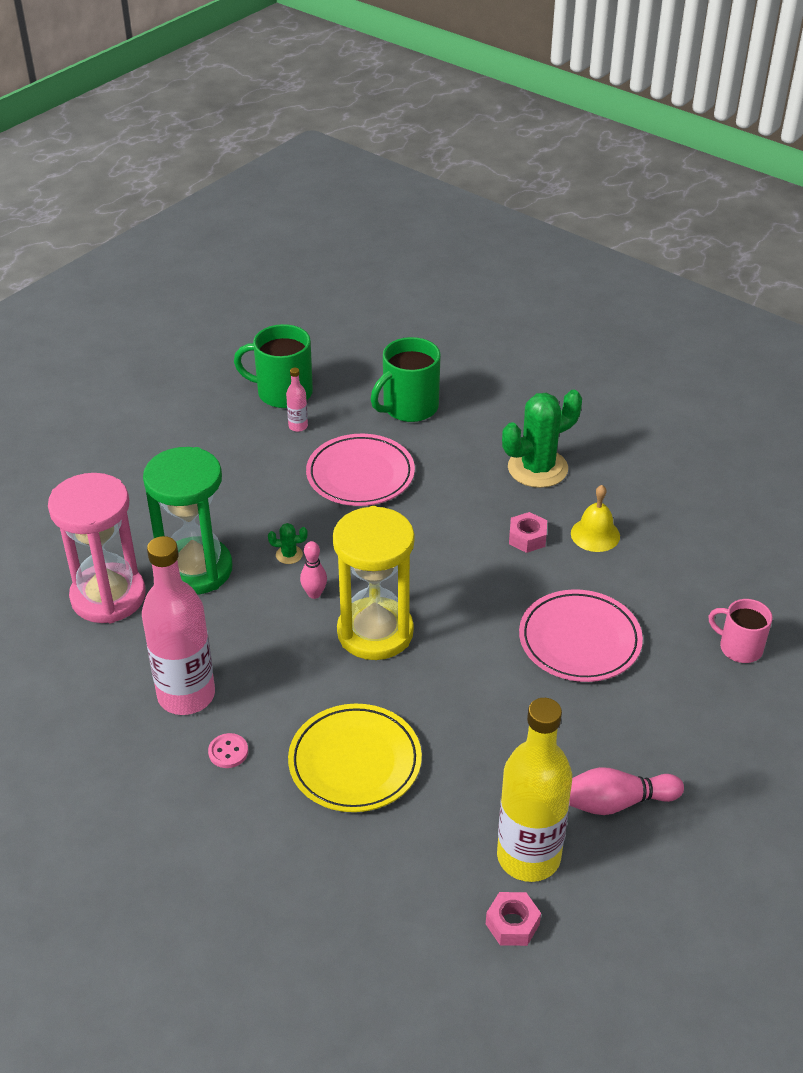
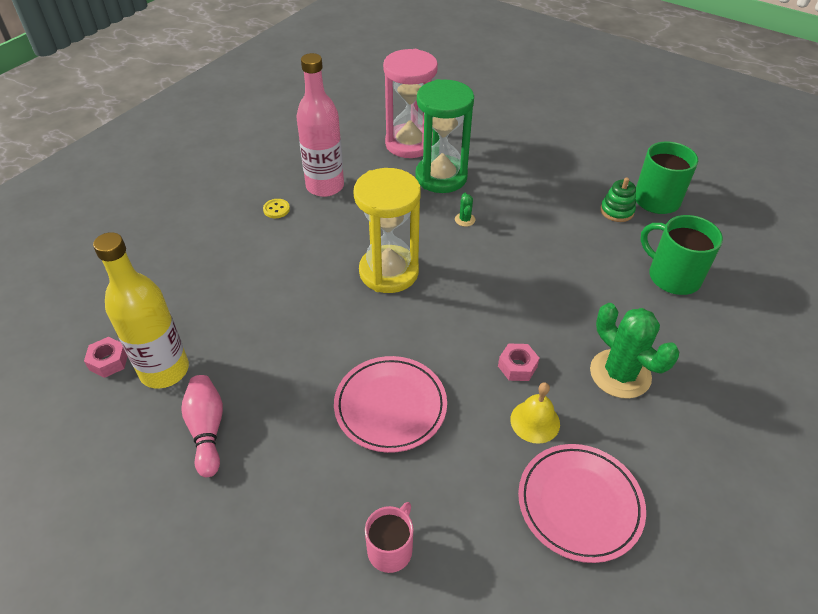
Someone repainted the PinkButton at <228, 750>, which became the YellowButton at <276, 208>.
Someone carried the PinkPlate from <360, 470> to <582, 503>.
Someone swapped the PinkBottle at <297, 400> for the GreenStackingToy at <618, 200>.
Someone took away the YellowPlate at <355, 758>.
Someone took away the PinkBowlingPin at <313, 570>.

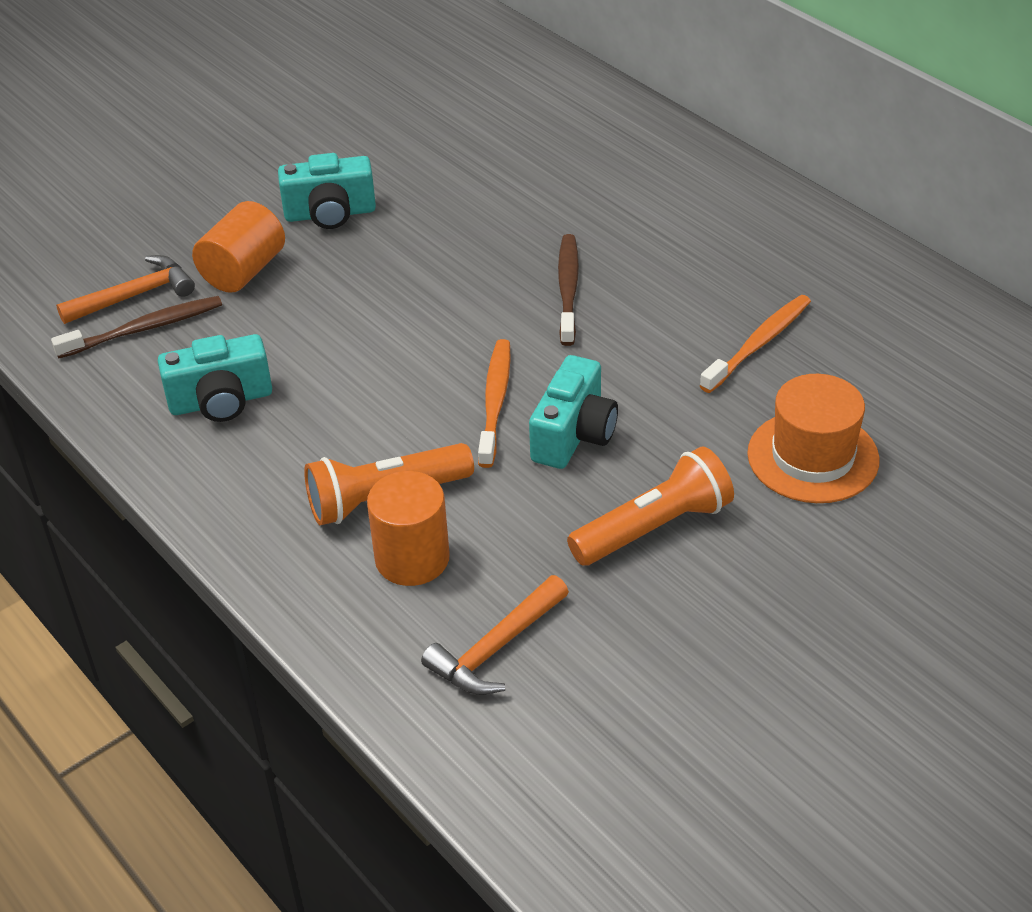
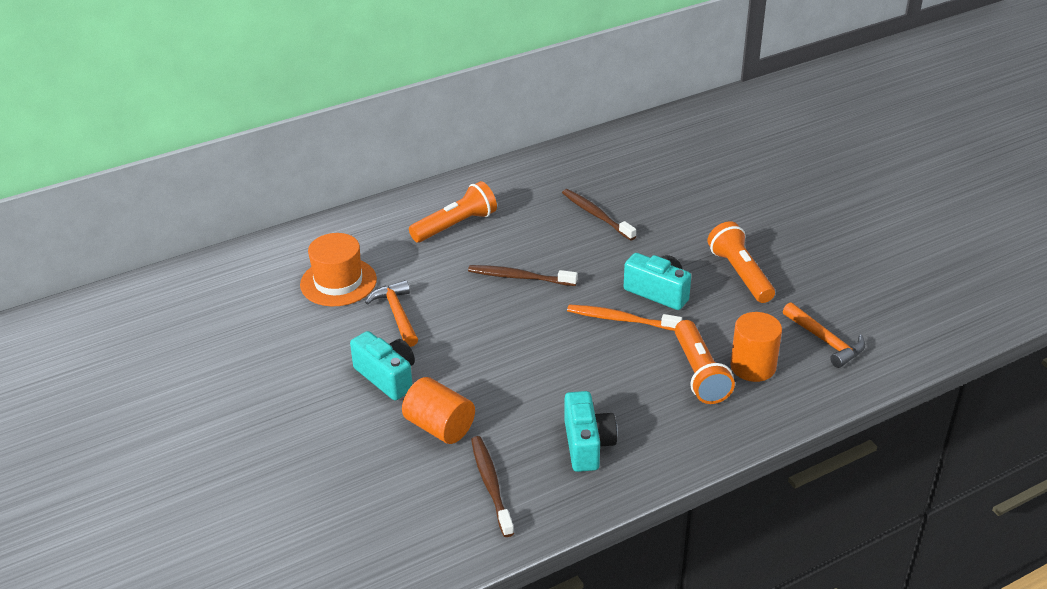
Someone carried the OrangeHat from <813, 438> to <338, 269>.
Someone rotated the TurquoiseCamera at <327, 191> by 45 degrees counterclockwise.
Someone carried the OrangeHammer from <125, 289> to <391, 313>.
Someone put down the OrangeFlashlight at <453, 211>.
Someone repainted the OrangeToothbrush at <755, 344>, which became the BrownToothbrush at <599, 215>.

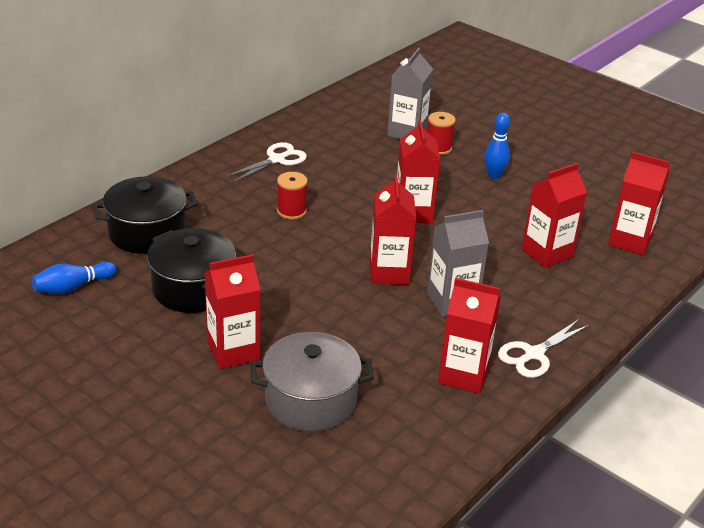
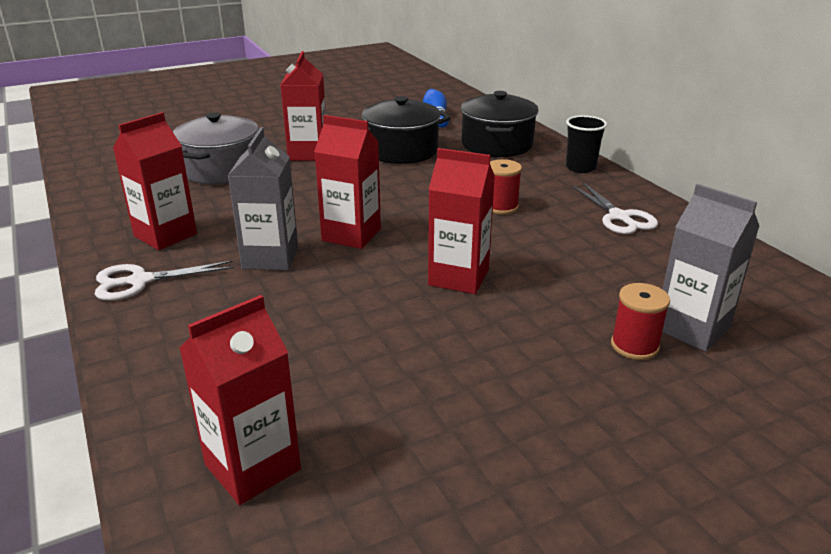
Someone rotated the WhiteScissors at <543, 348> by 90 degrees counterclockwise.
Someone put down the BlackCup at <586, 144>.
Someone took away the BlueBowlingPin at <497, 146>.
Someone took away the RedCarton at <554, 215>.

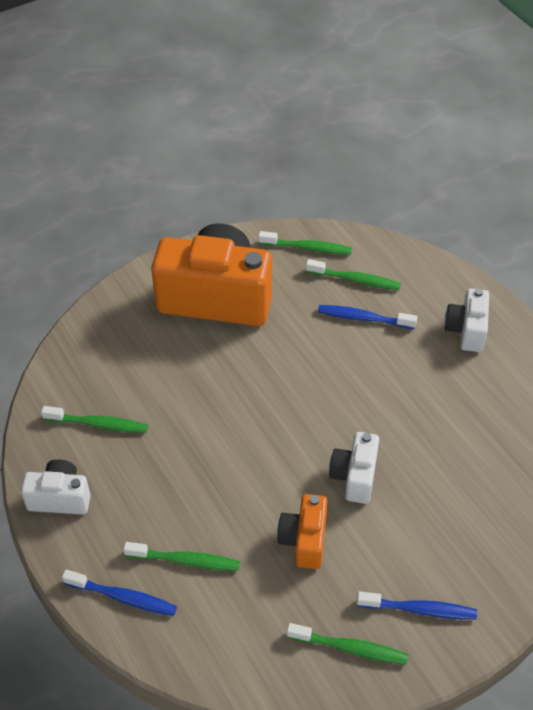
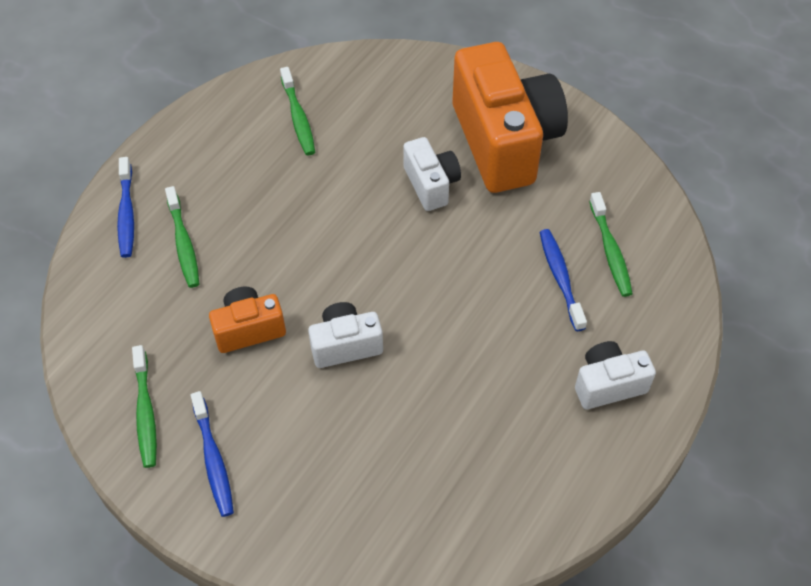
Someone carried the WhiteCamera from <56, 487> to <432, 174>.
Someone took away the GreenToothbrush at <305, 243>.

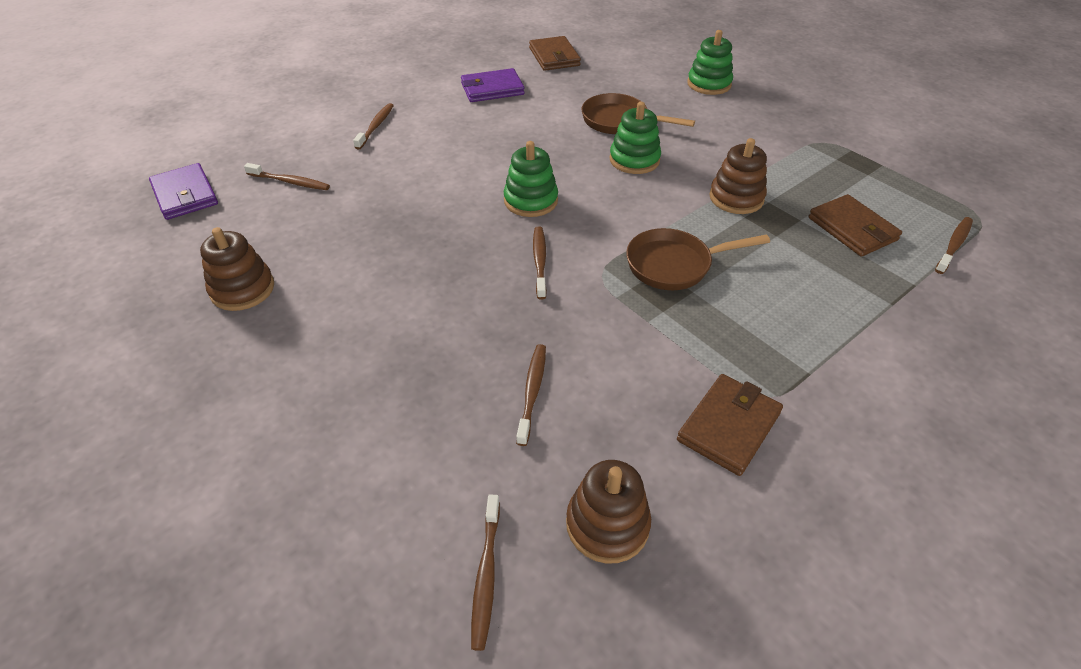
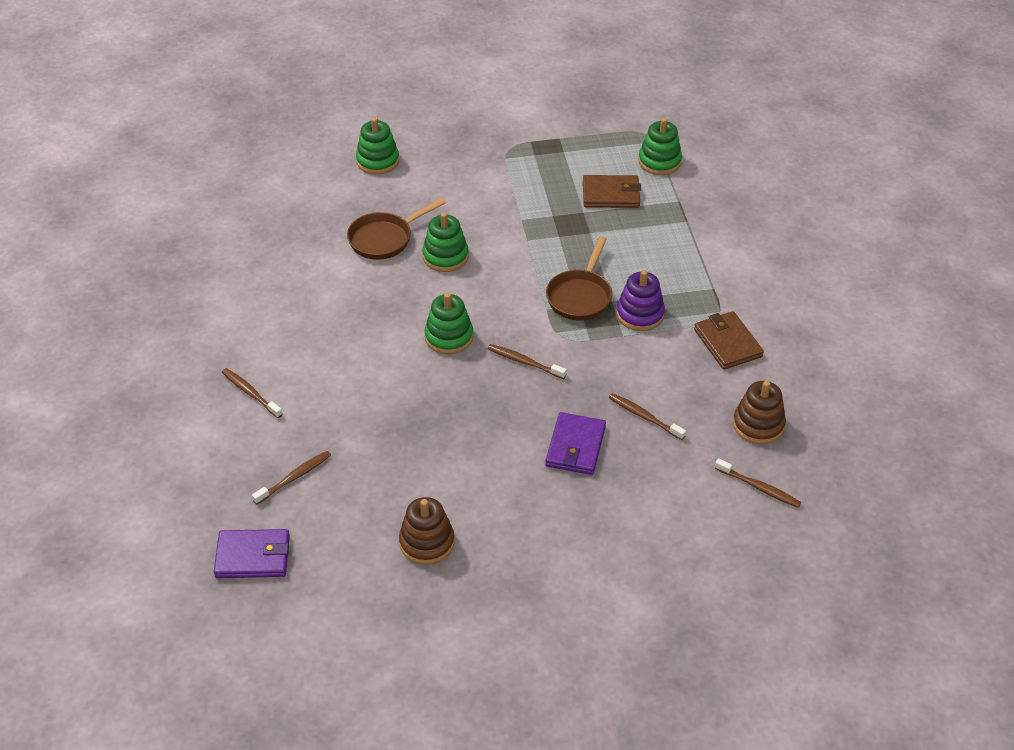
Someone carried the PurpleWallet from <493, 85> to <575, 443>.
Someone put down the PurpleStackingToy at <640, 300>.
Someone swapped the BrownToothbrush at <954, 245> for the GreenStackingToy at <660, 146>.
Someone took away the BrownWallet at <555, 53>.
Someone took away the BrownStackingToy at <738, 176>.

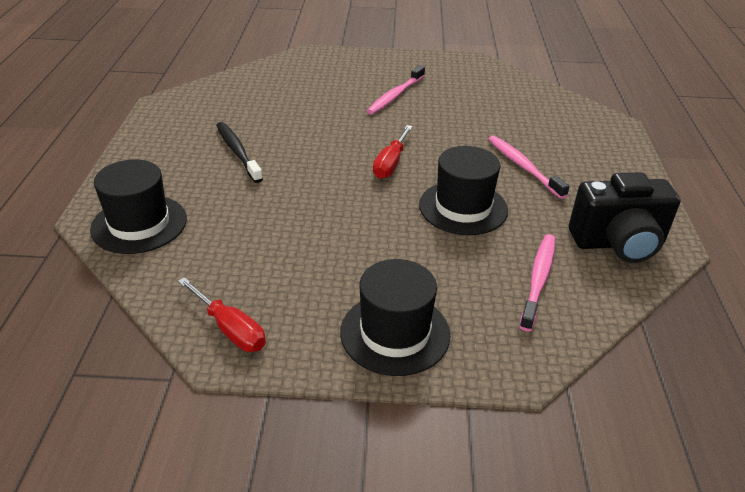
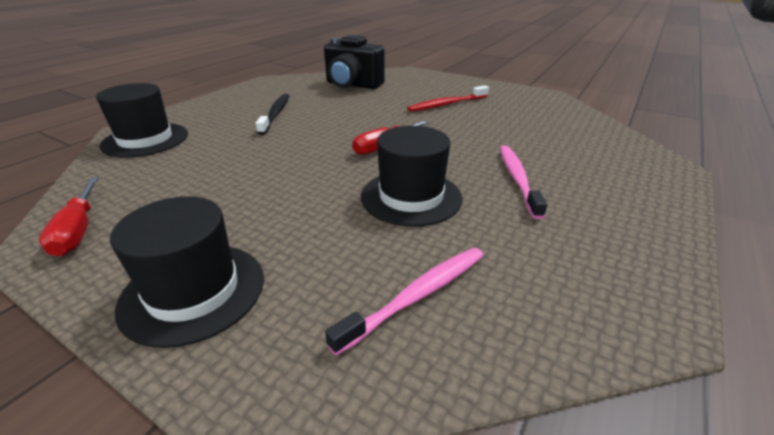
Someone carried the BlackCamera from <624, 217> to <354, 62>.
Someone repainted the PinkToothbrush at <396, 89>, which became the RedToothbrush at <448, 98>.

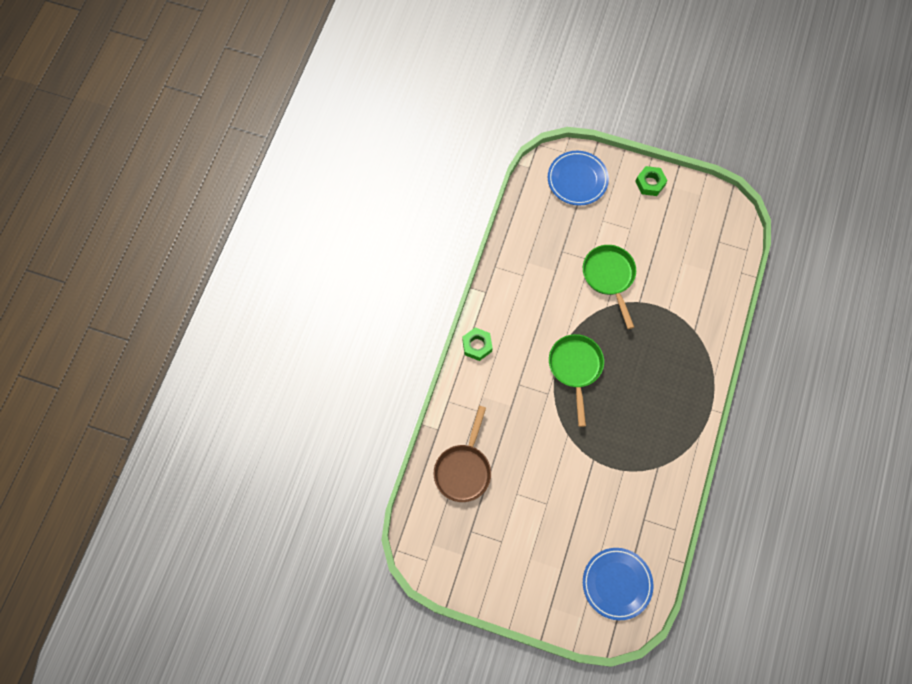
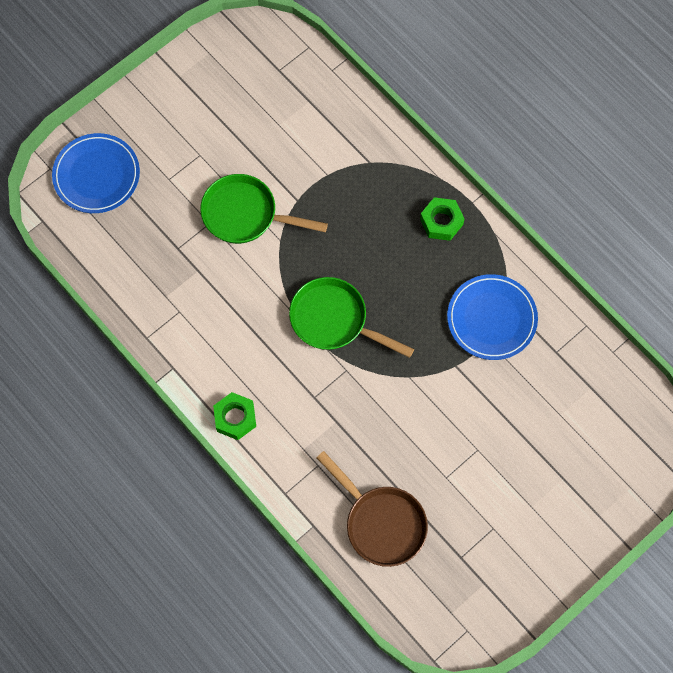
Someone carried the GreenNut from <651, 181> to <442, 219>.
Someone carried the BluePlate from <618, 584> to <492, 317>.

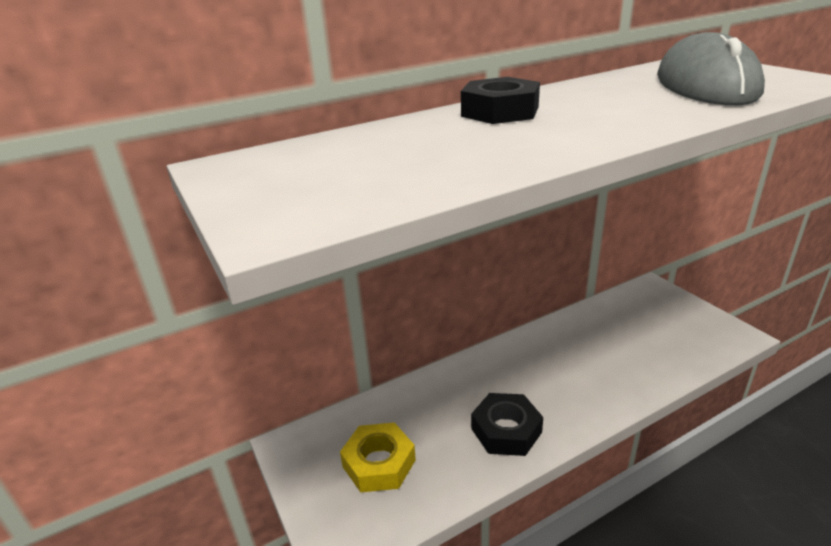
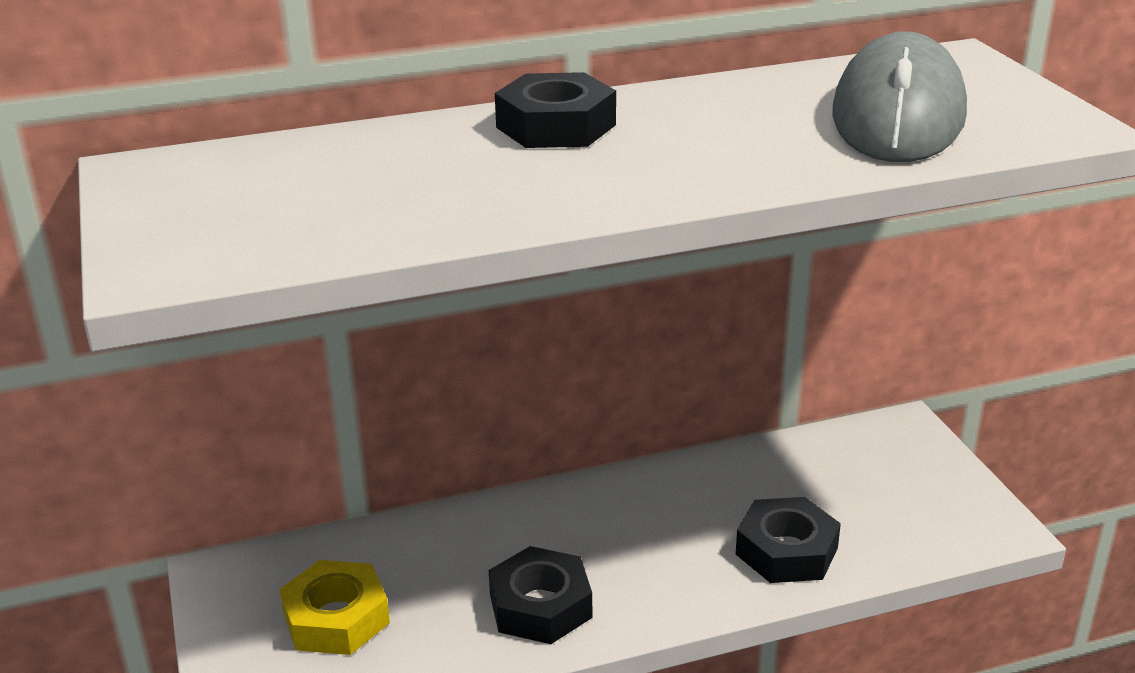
Someone put down the BlackNut at <788, 540>.

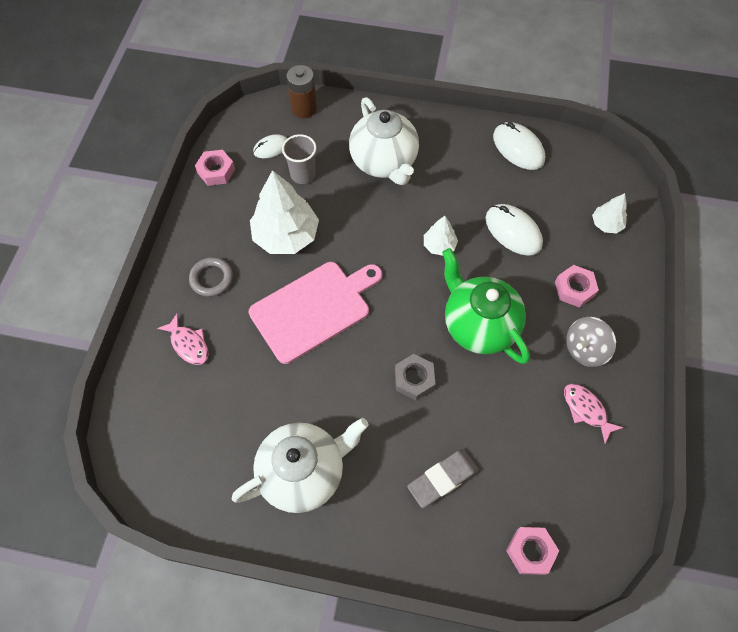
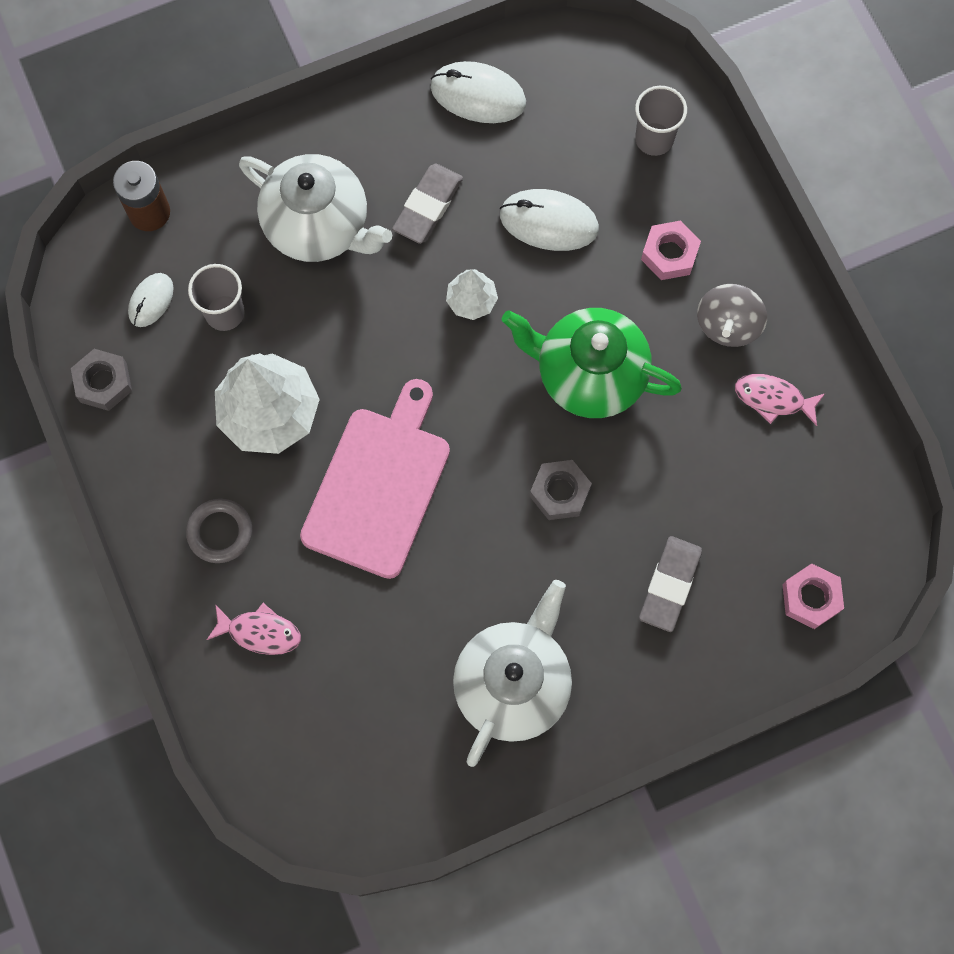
Someone repainted the PinkNut at <215, 168>, which became the GreyNut at <101, 380>.
Someone put down the GreyEraser at <427, 204>.
Someone swapped the WhiteTree at <609, 213> for the GreyCup at <661, 121>.

